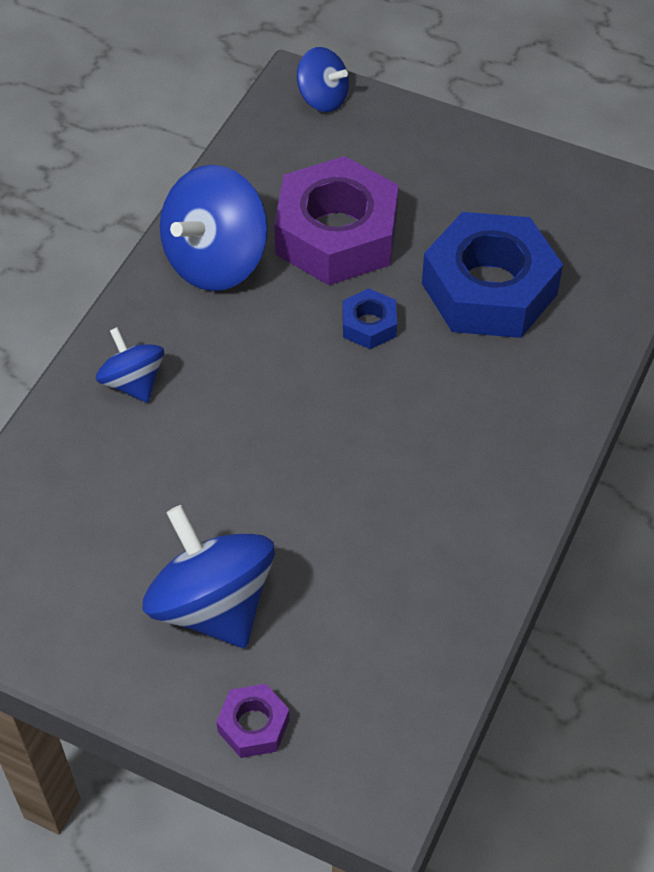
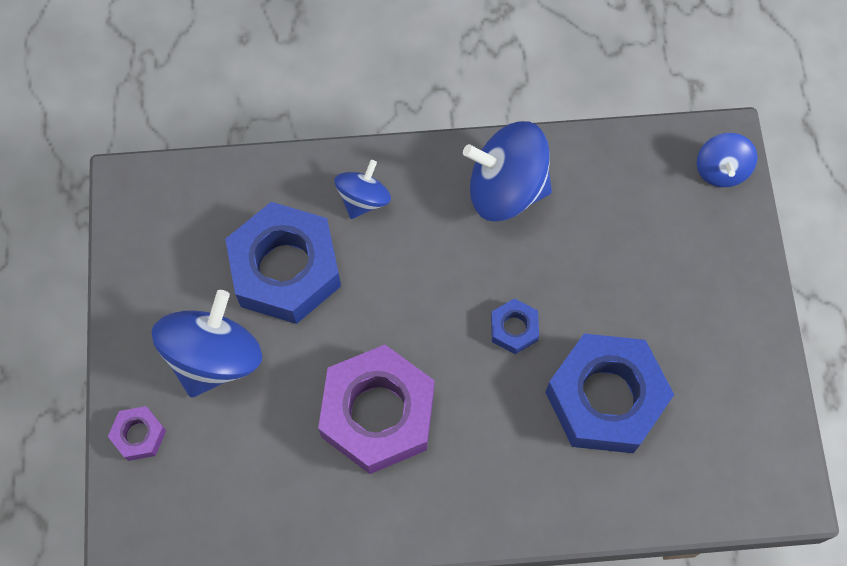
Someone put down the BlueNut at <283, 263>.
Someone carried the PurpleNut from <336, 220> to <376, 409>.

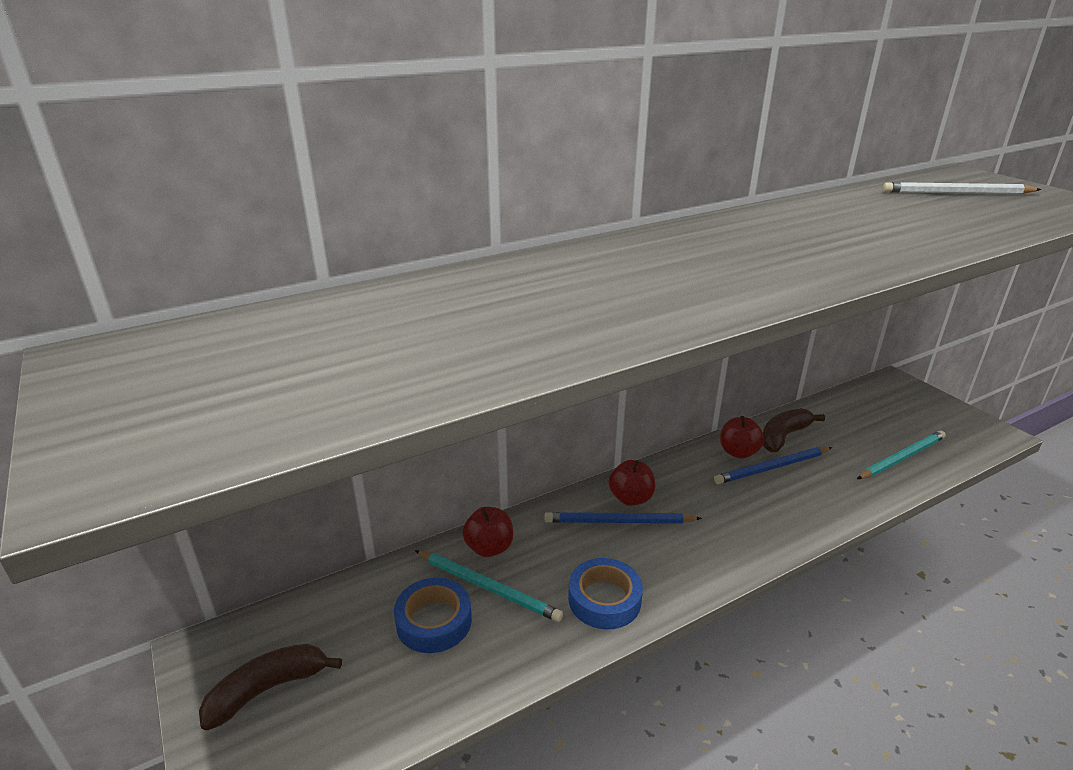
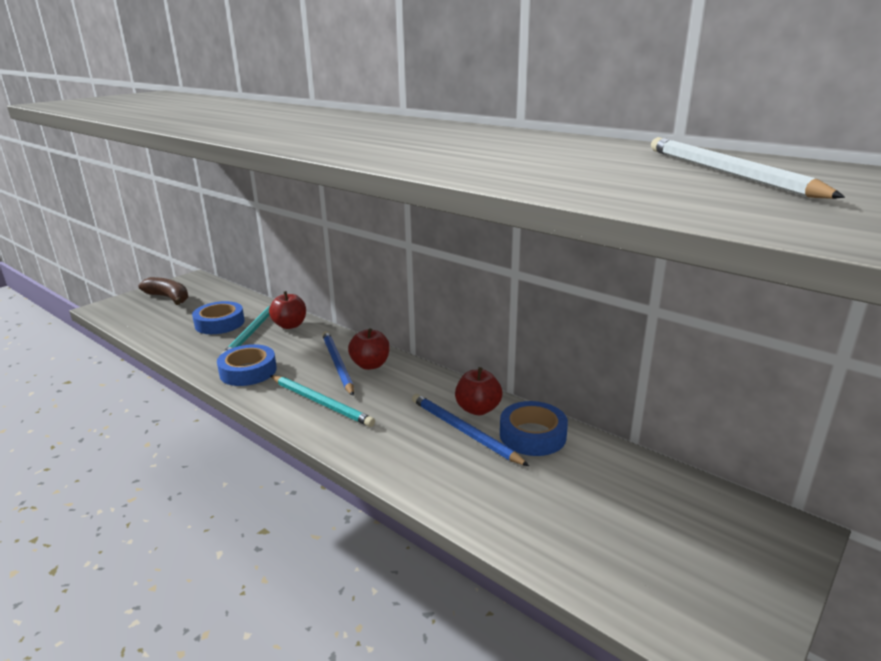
Someone carried the TurquoisePencil from <901, 454> to <322, 401>.
Someone swapped the BrownBanana at <794, 430> for the BlueTape at <534, 428>.

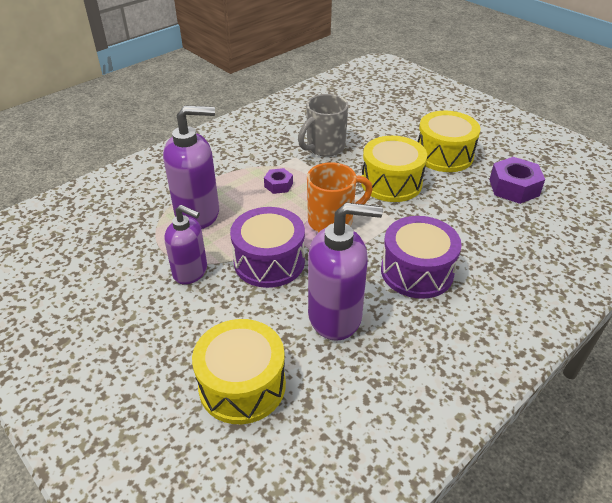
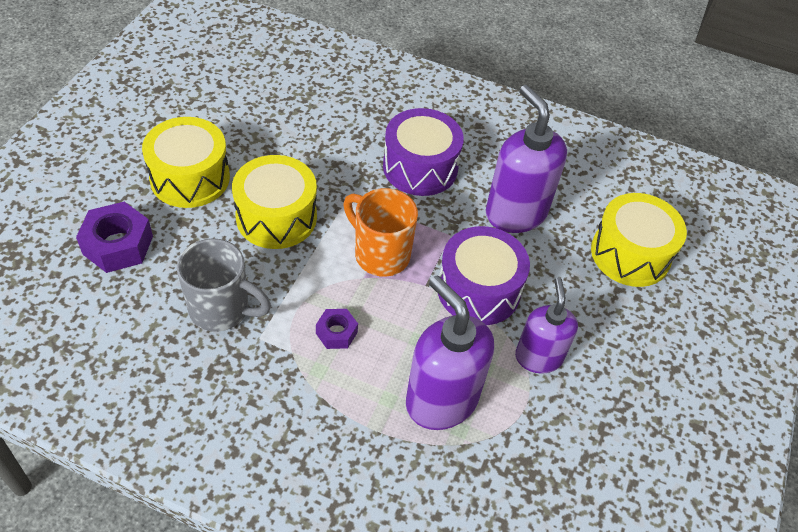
Someone carried the PurpleNut from <517, 180> to <114, 237>.

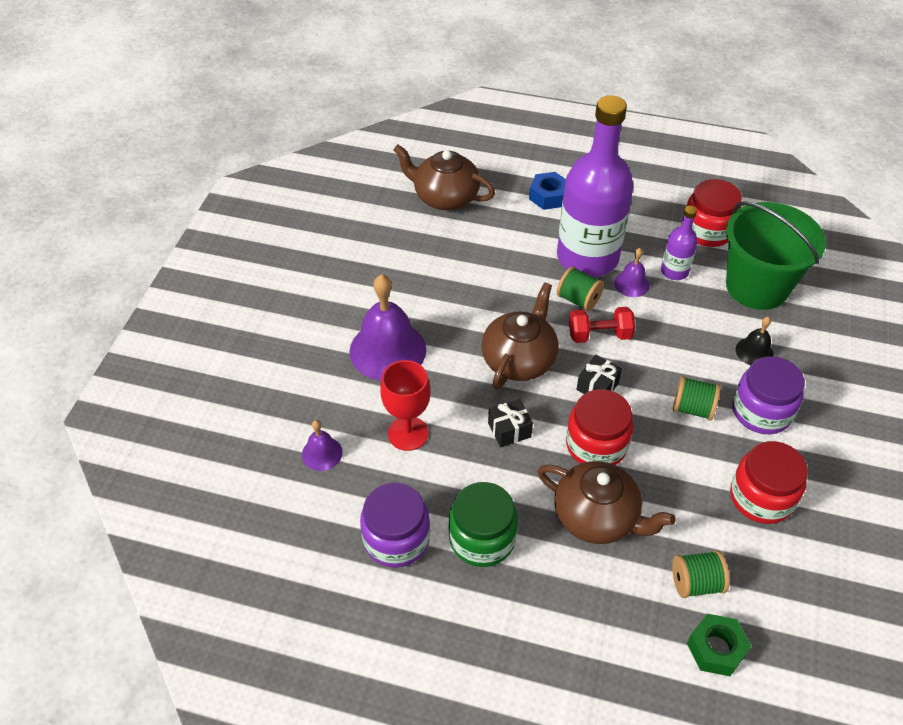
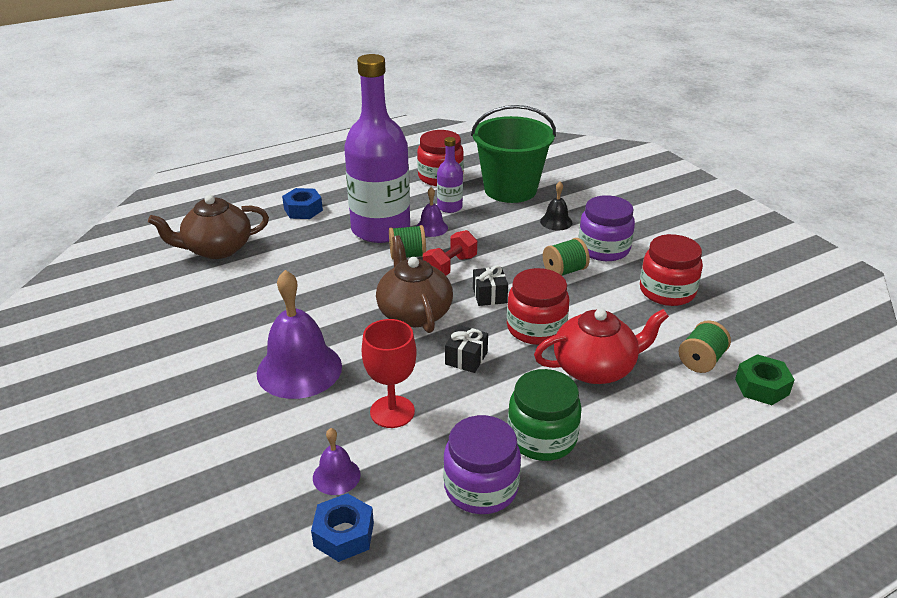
Someone put down the BlueNut at <342, 527>.
Someone repainted the BrownTeapot at <607, 502>, which became the RedTeapot at <601, 346>.

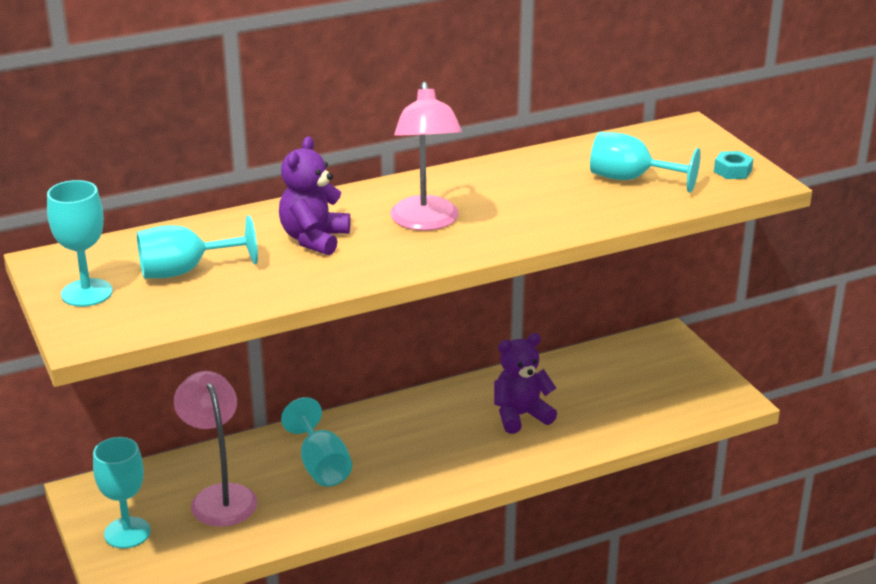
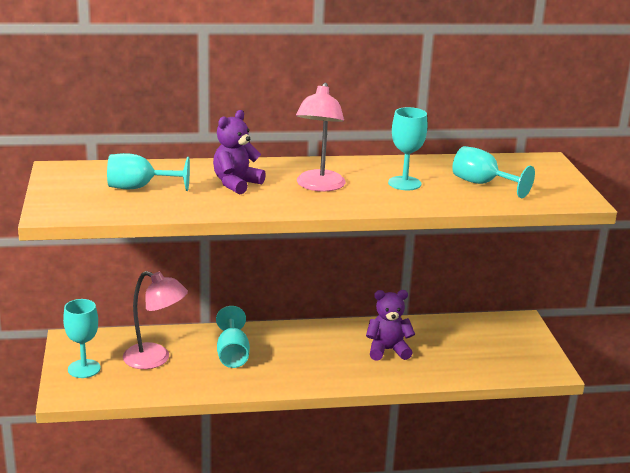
Someone rotated the PinkLamp at <215, 449> by 120 degrees clockwise.
Someone carried the TurquoiseGoblet from <80, 243> to <407, 148>.
Someone took away the TurquoiseNut at <734, 165>.

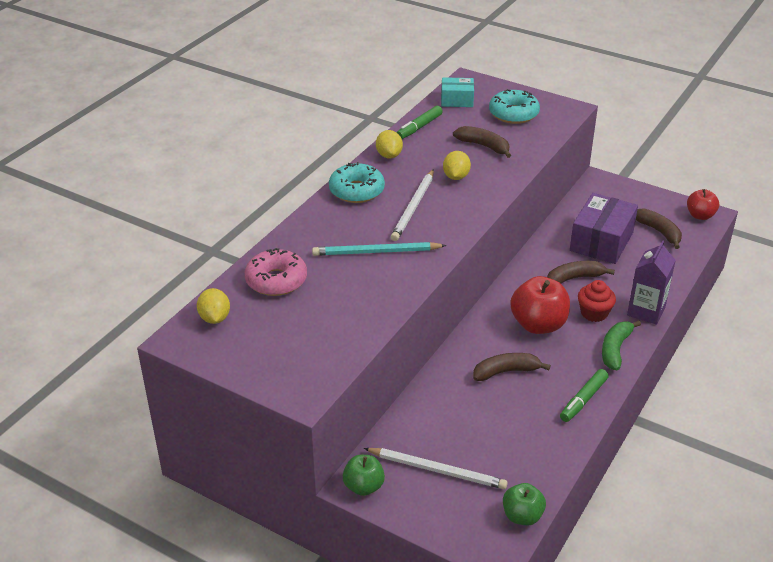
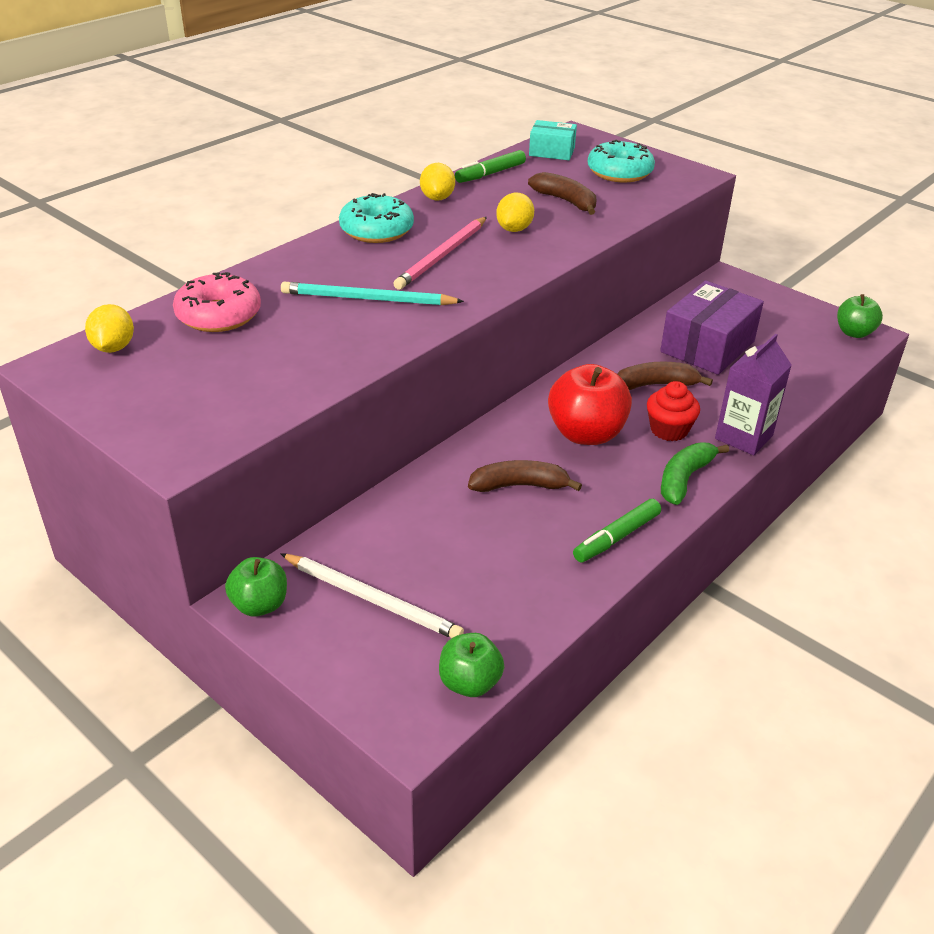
Someone repainted the WhitePencil at <412, 205>, which became the PinkPencil at <440, 253>.
Someone repainted the RedApple at <703, 204>, which became the GreenApple at <860, 316>.
Someone took away the BrownBanana at <659, 228>.

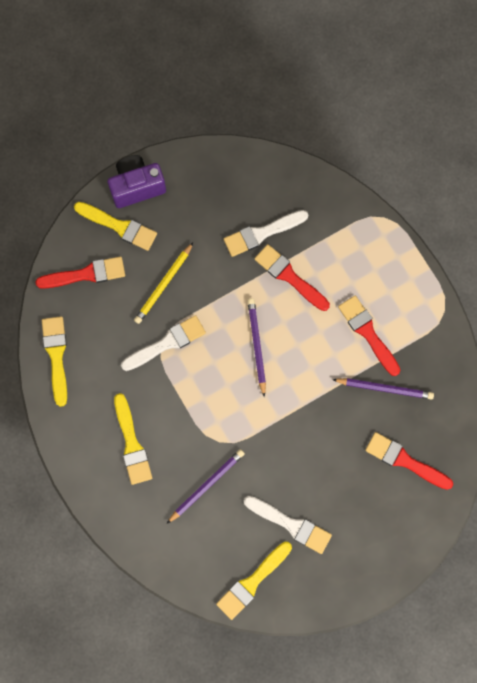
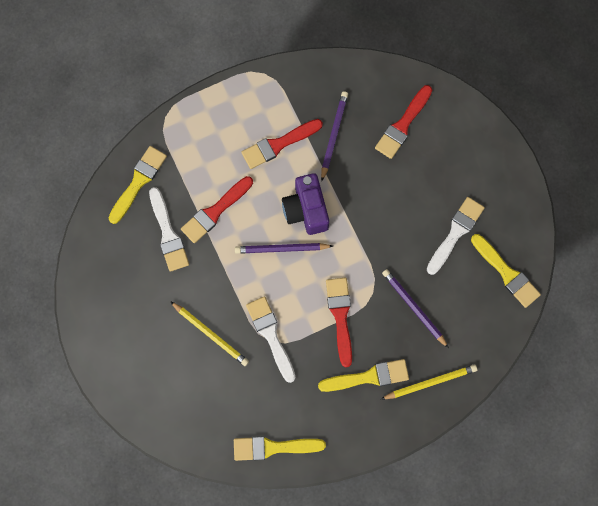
Someone carried the YellowBrush from <115, 226> to <138, 185>.
Someone carried the PurpleCamera from <136, 181> to <305, 204>.
Someone carried the RedBrush from <80, 272> to <339, 322>.
Someone put down the YellowPencil at <429, 382>.

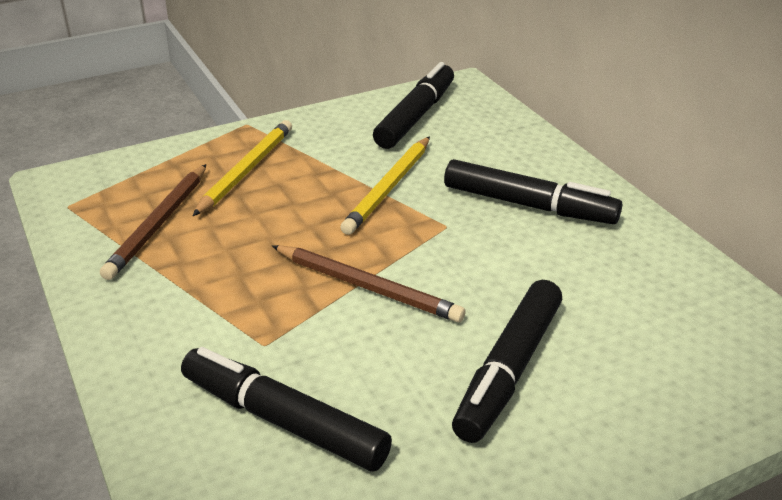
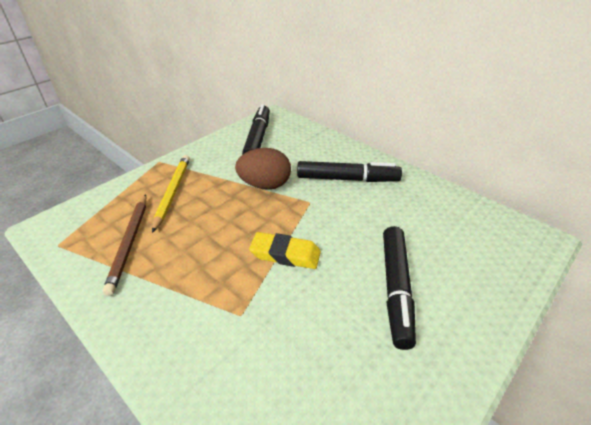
Someone swapped the YellowPencil at <385, 185> for the BrownEgg at <263, 169>.
Someone swapped the BrownPencil at <369, 284> for the YellowEraser at <285, 250>.
Someone took away the BlackMarker at <286, 409>.

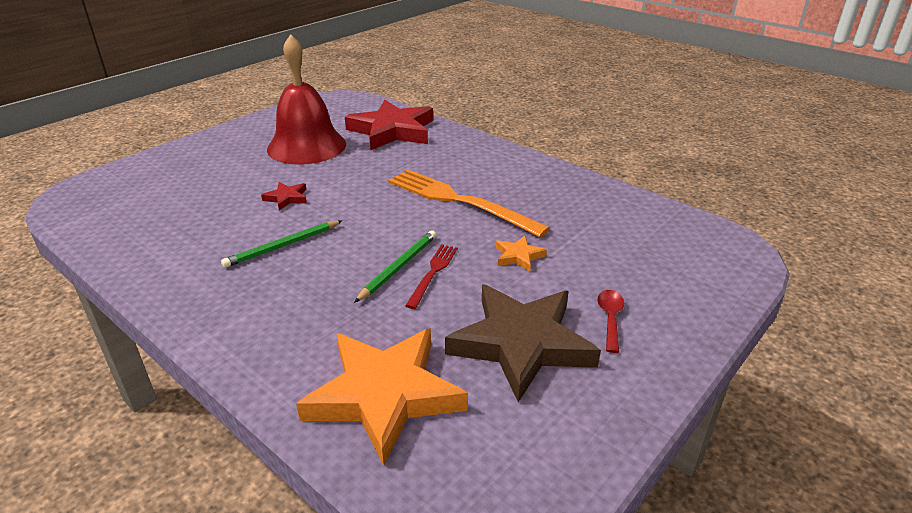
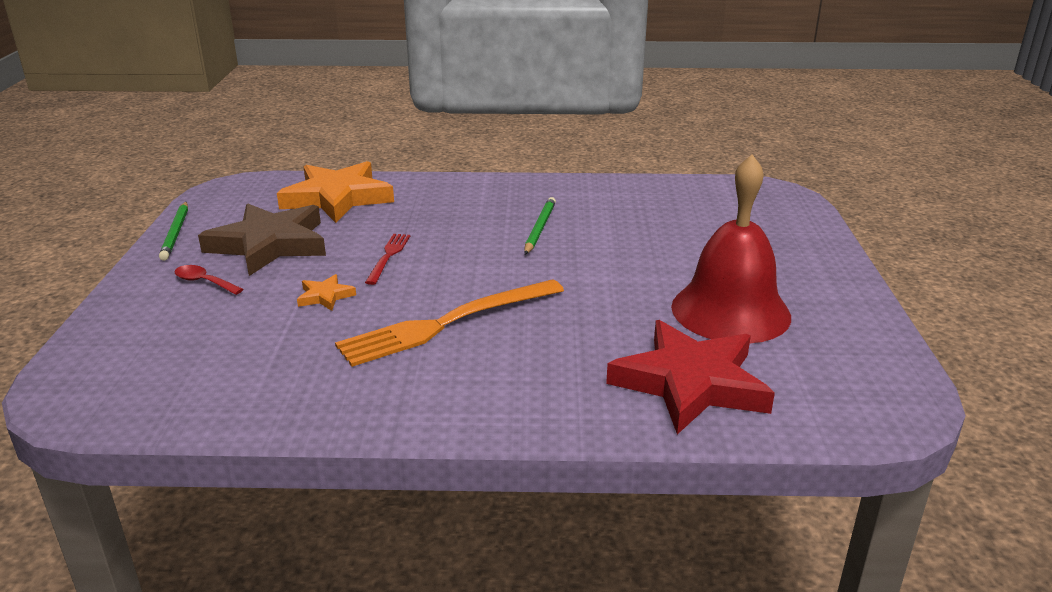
Someone carried the GreenPencil from <395, 266> to <173, 231>.
Someone rotated the RedSpoon at <610, 321> by 150 degrees clockwise.
Someone rotated the OrangeFork at <469, 203> by 150 degrees clockwise.
Someone rotated the RedFork at <431, 276> by 150 degrees counterclockwise.
Someone took away the RedStar at <284, 196>.

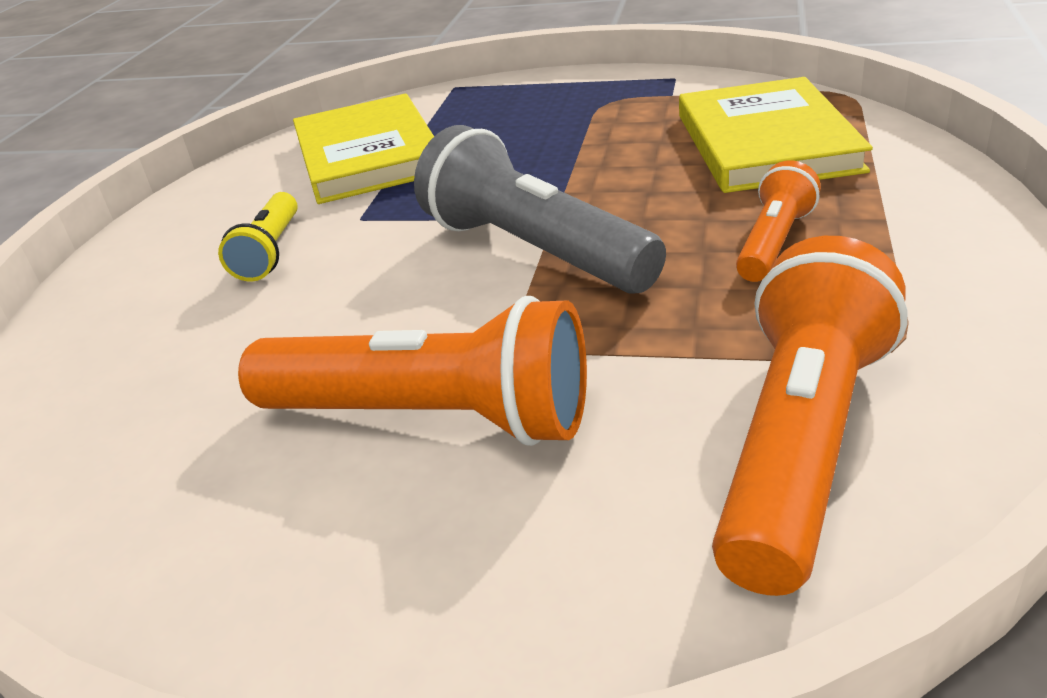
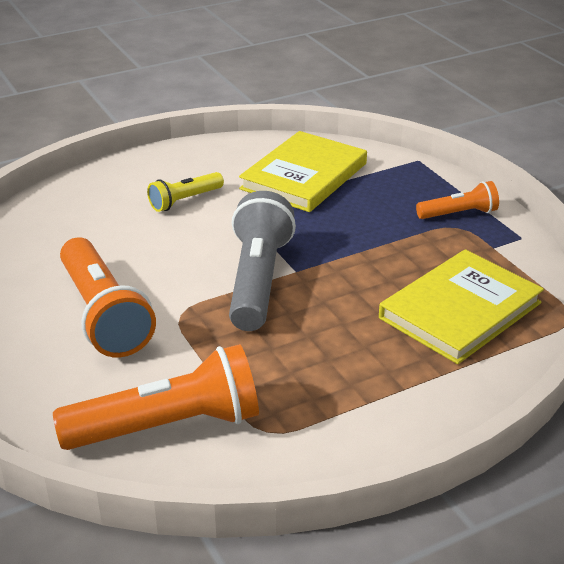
Someone carried the OrangeFlashlight from <778, 221> to <457, 200>.

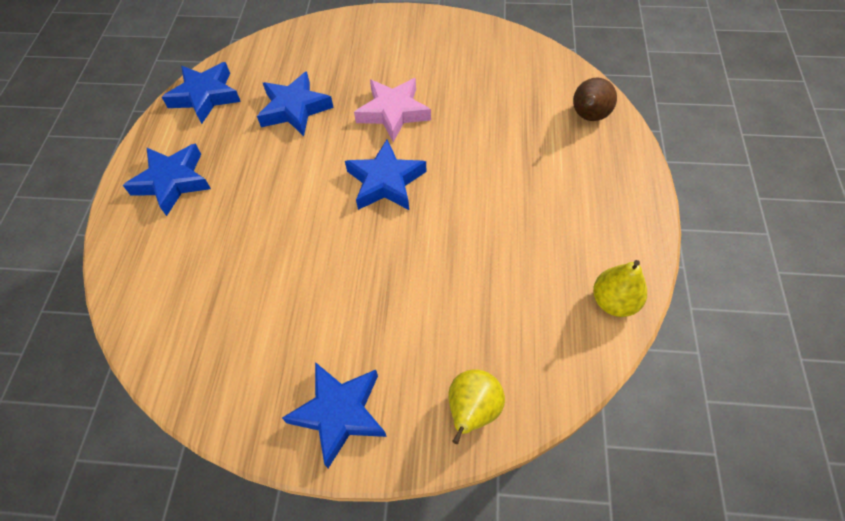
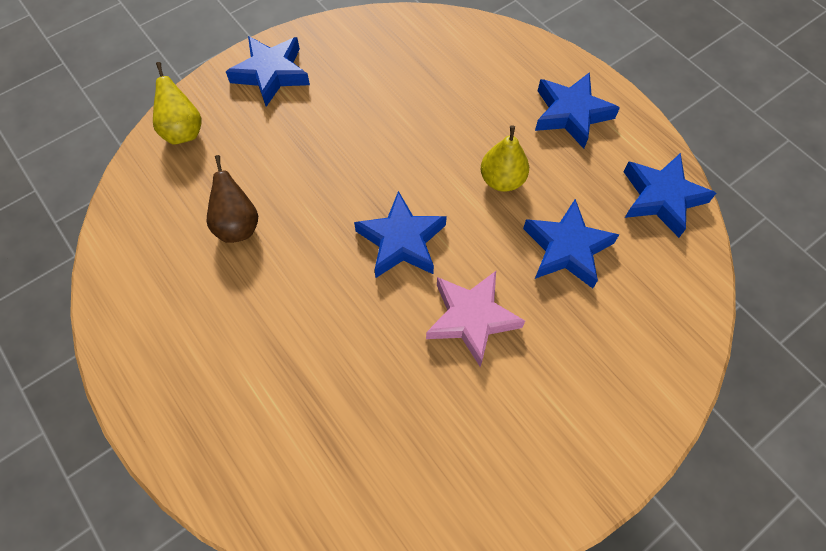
Someone carried the BrownPear from <595, 99> to <232, 199>.
Someone carried the YellowPear from <620, 288> to <505, 158>.

